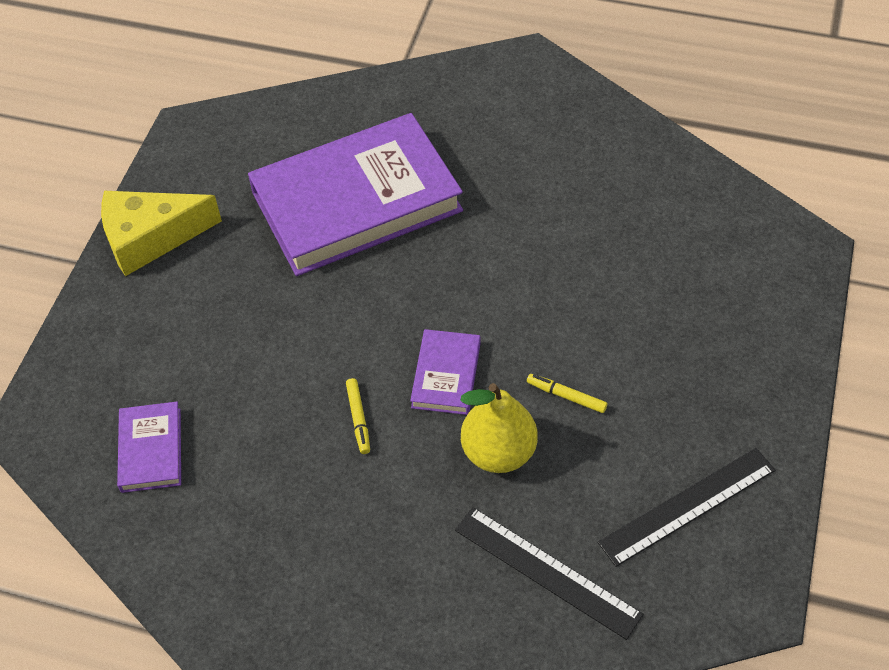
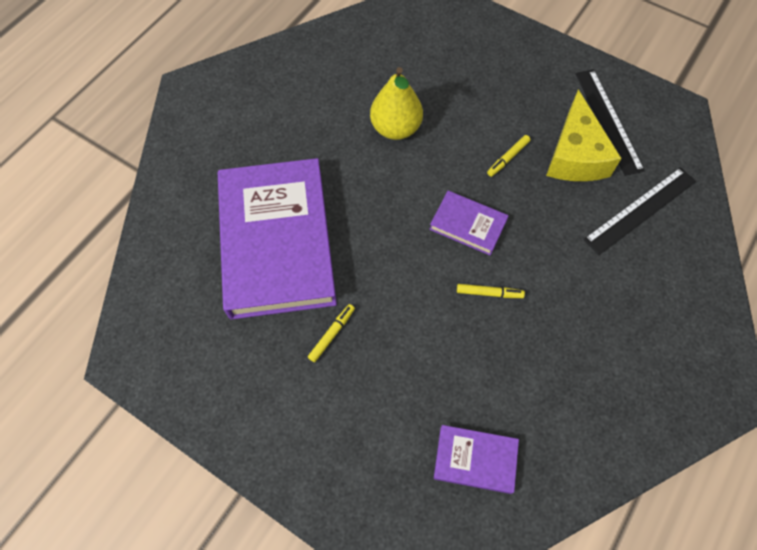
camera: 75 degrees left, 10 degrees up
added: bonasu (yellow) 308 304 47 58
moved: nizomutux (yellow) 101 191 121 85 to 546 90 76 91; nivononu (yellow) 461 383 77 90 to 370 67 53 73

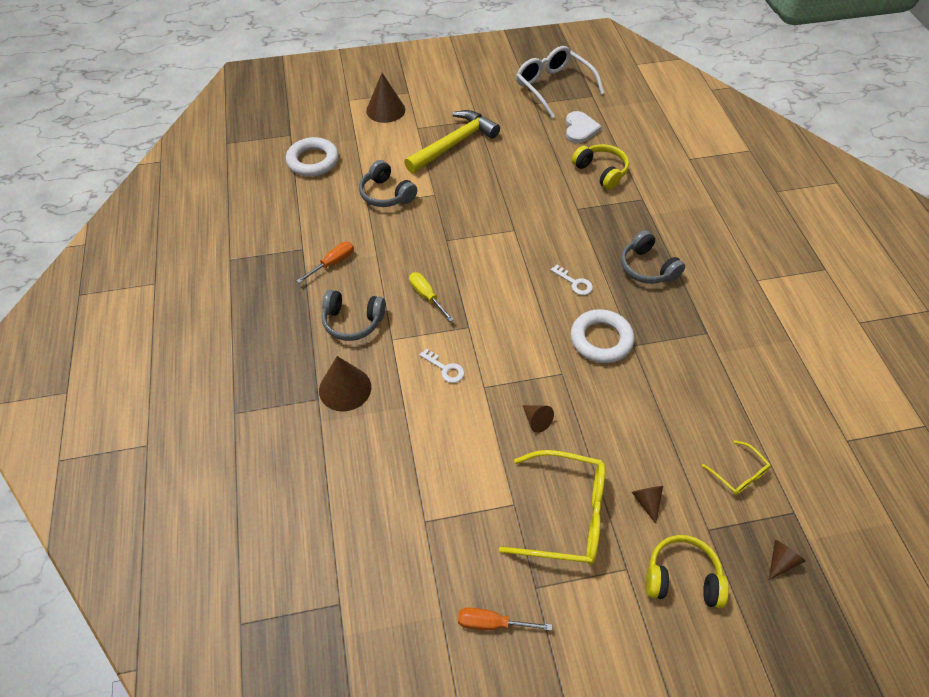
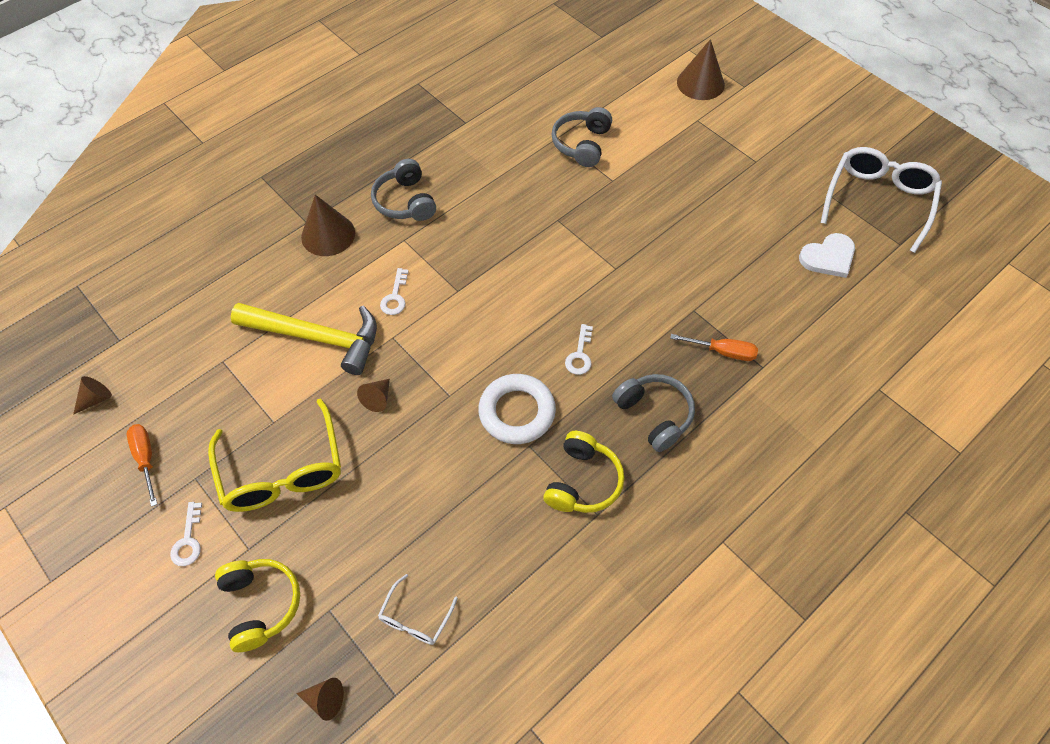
camera: 60 degrees right, 5 degrees up
removed: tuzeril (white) 286 137 53 40; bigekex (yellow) 409 272 45 50
added: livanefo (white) 170 502 32 64
moved: bigekex (orange) 296 242 58 41 to 670 334 88 27; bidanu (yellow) 404 110 96 63 to 231 303 146 72; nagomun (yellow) 572 144 57 46 to 543 431 82 82; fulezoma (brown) 632 486 31 38 to 73 376 39 39
recoloured: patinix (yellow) 702 441 69 54 to patinix (white) 378 574 80 71
turned: nagomun (grey) 621 230 64 54 = 612 374 83 78 120 degrees clockwise

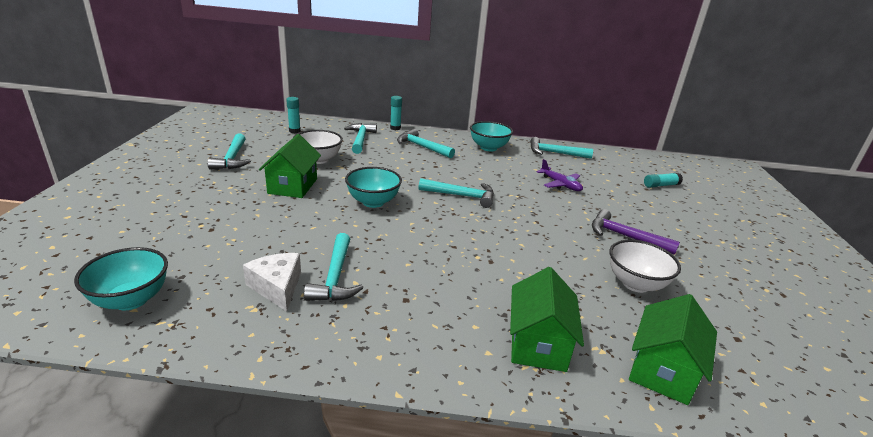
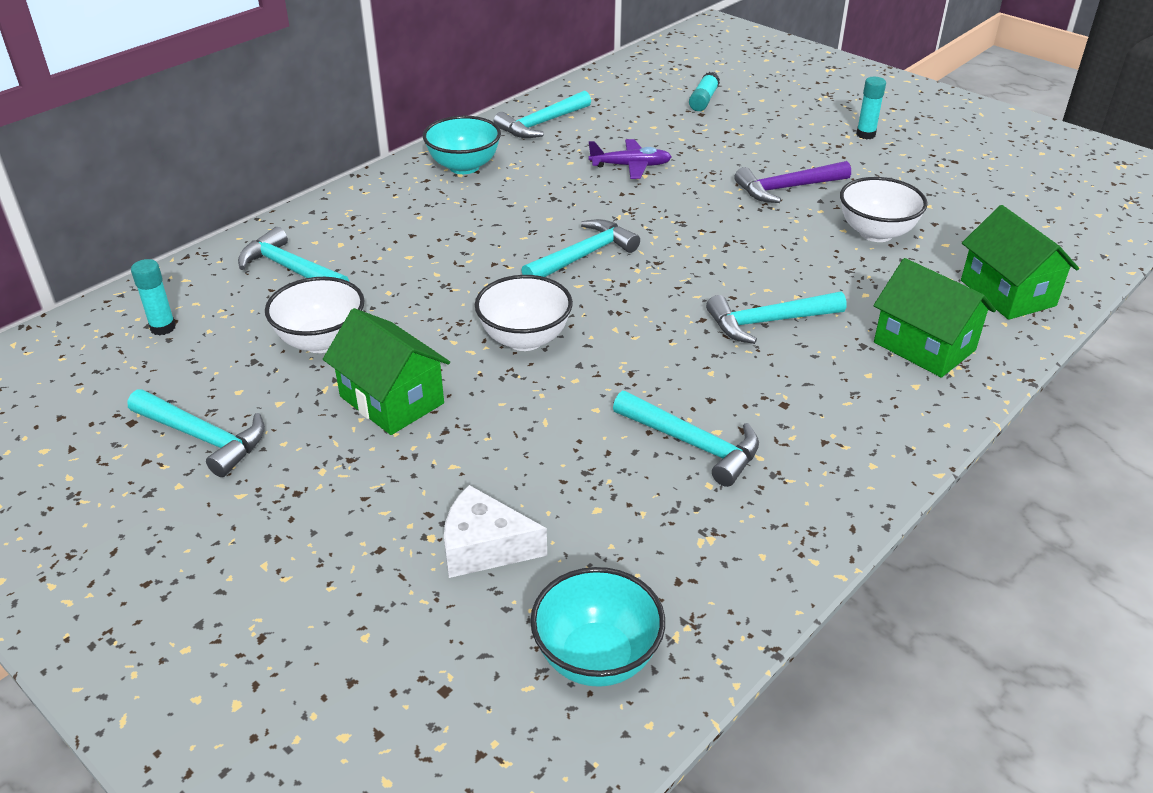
camera: 50 degrees left, 10 degrees up
moved: nizomutux (white) 243 253 58 59 to 444 485 103 93; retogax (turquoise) 390 96 12 34 to 856 77 30 62; bidanu (turquoise) 397 129 58 29 to 706 292 140 52
recoloured: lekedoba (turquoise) 345 167 57 41 to lekedoba (white) 475 275 98 76

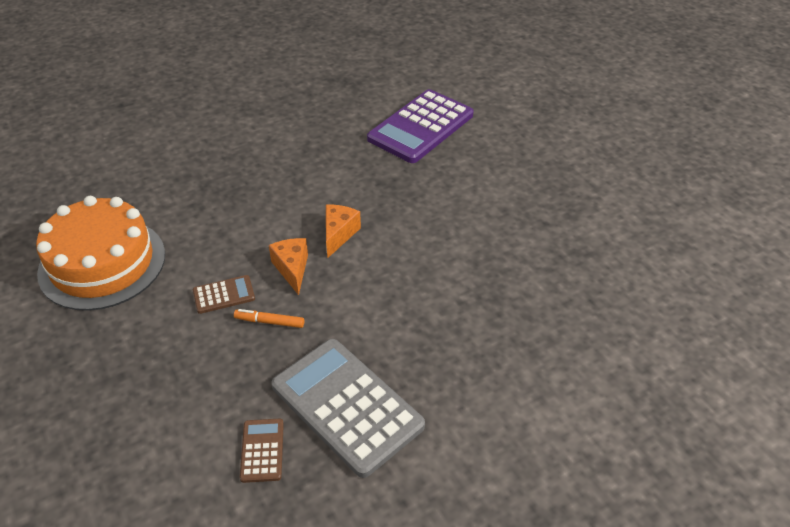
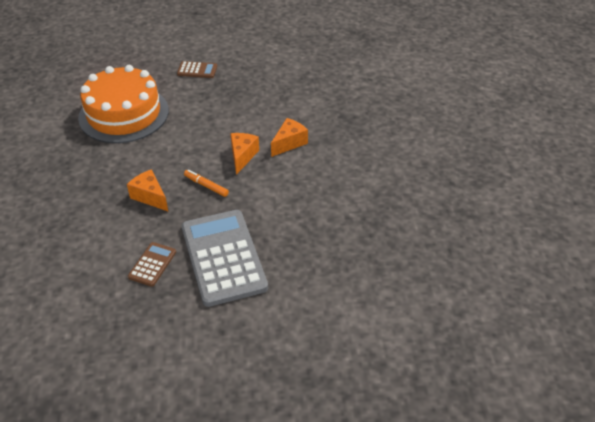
camera: 25 degrees right, 0 degrees up
removed: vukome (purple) 367 89 107 74
added: nizomutux (orange) 127 169 41 42
moved: vukome (brown) 193 275 62 39 to 177 61 40 17

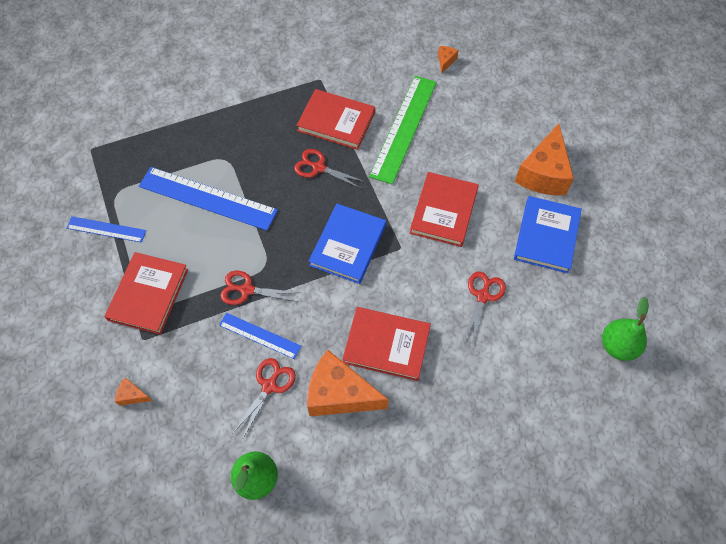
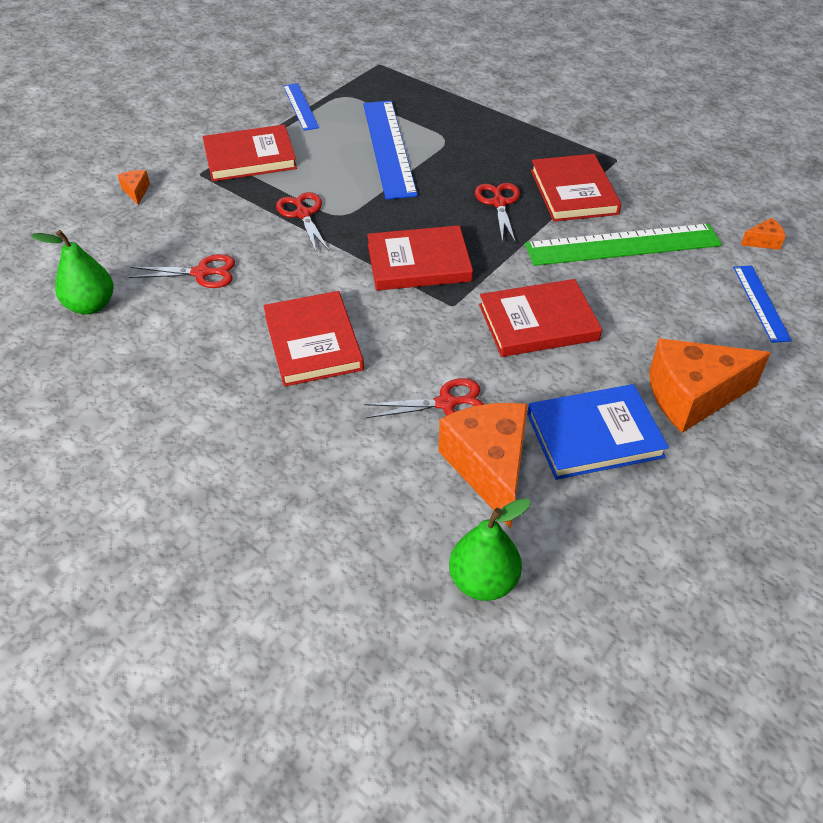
camera: 60 degrees right, 15 degrees down
moved: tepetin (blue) 219 313 82 46 to 733 265 59 78; nizomutux (orange) 307 350 82 66 to 439 403 89 125
recoloured: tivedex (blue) 309 204 77 80 to tivedex (red) 367 225 106 66

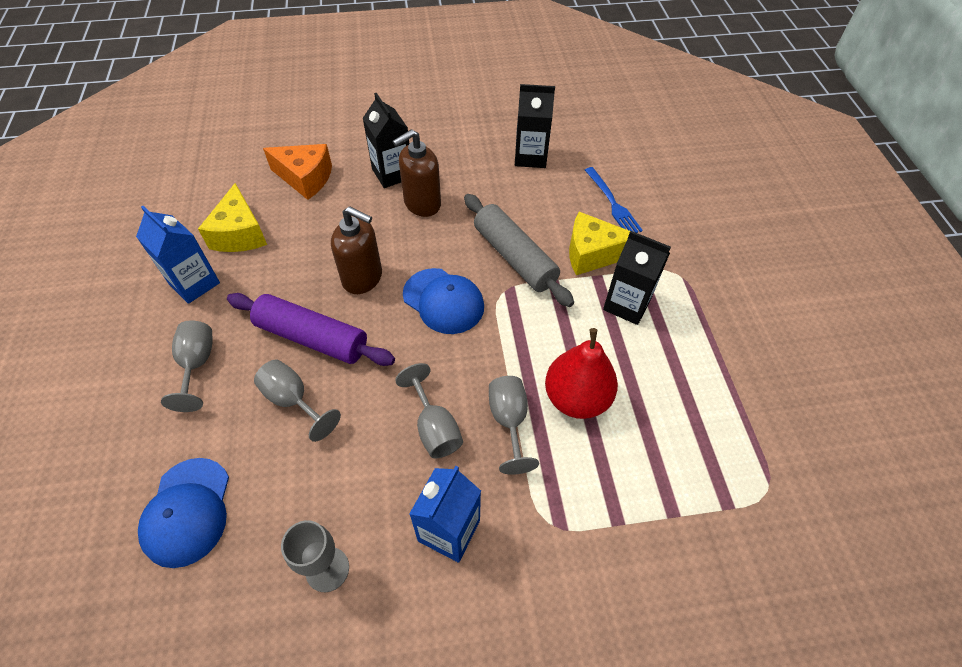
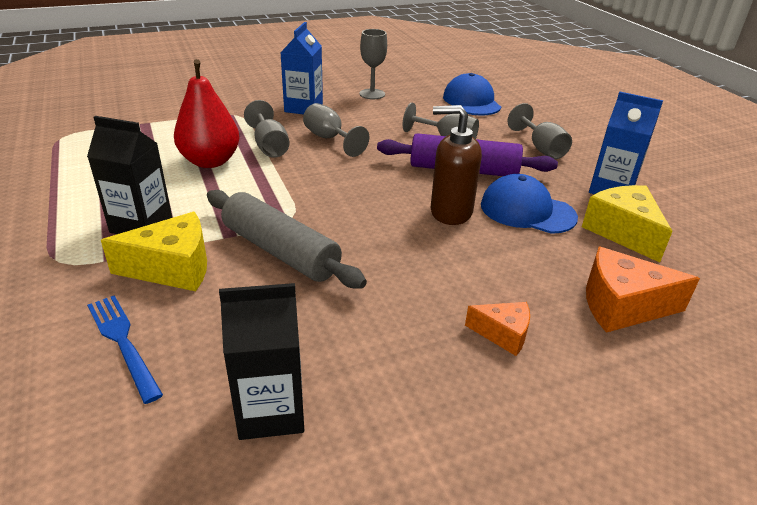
camera: 165 degrees right, 20 degrees down
removed: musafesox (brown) 392 129 49 88
moved: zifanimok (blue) 403 268 81 66 to 481 174 97 60
replaced: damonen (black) 363 93 46 95 to nizomutux (orange) 465 302 65 54

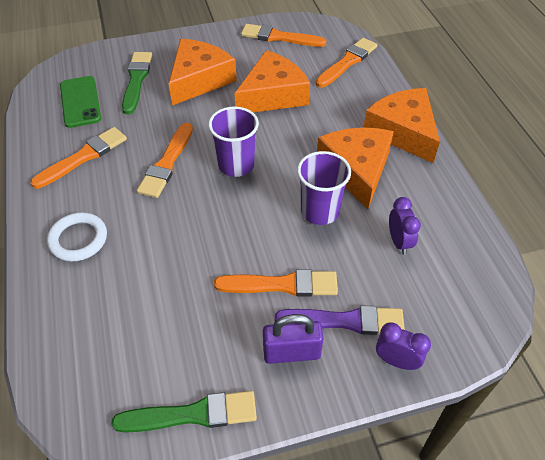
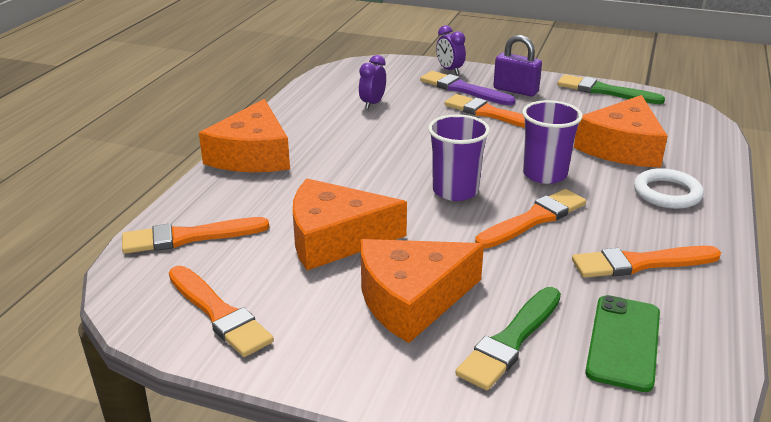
camera: 145 degrees left, 20 degrees down
moved: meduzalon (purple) 297 151 54 74 to 522 100 61 84; nizomutux (orange) 317 127 77 82 to 574 95 94 72

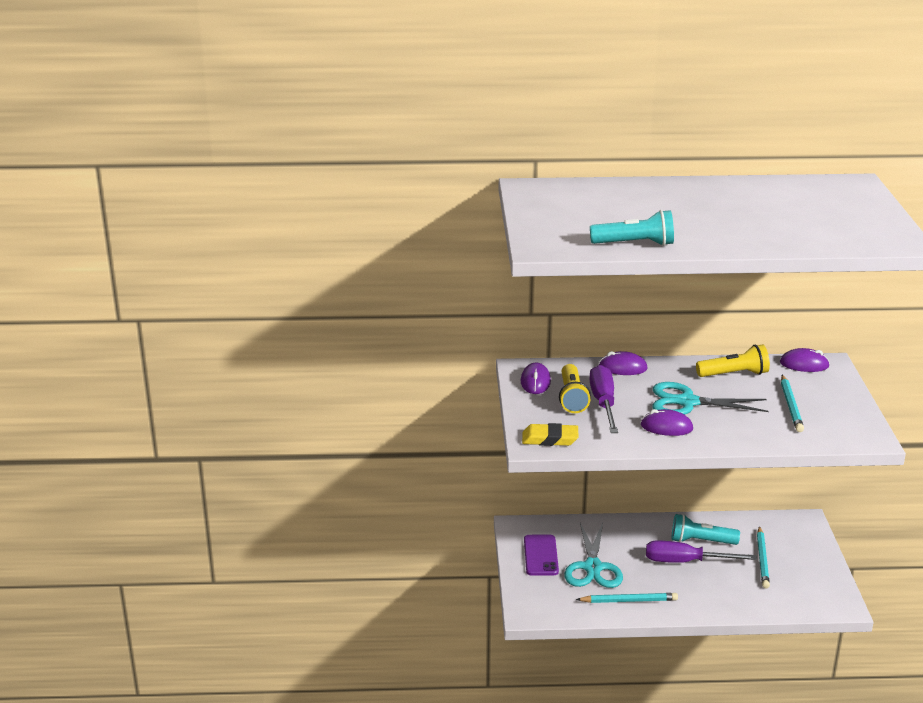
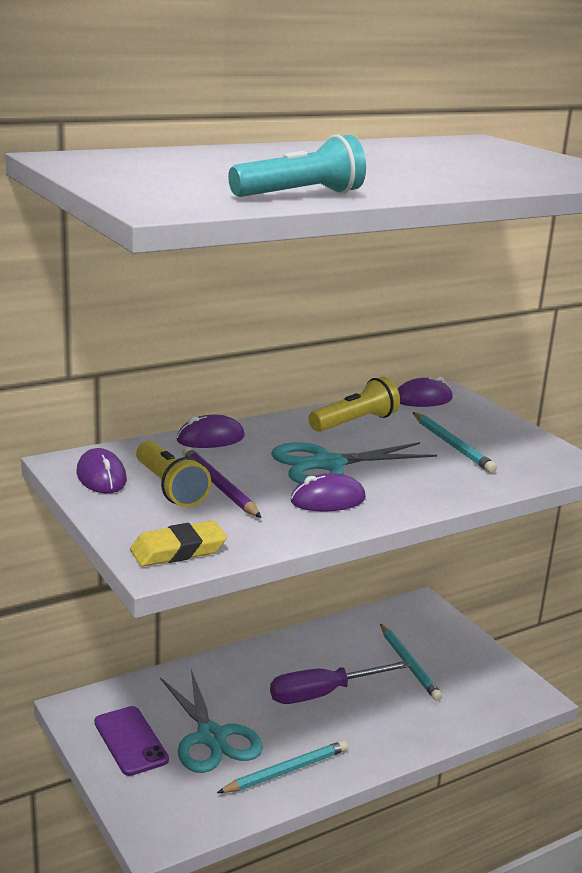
camera: 30 degrees left, 5 degrees down
removed: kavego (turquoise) 672 514 68 31
replaced: bigekex (purple) 589 365 29 68 to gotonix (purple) 182 447 80 71

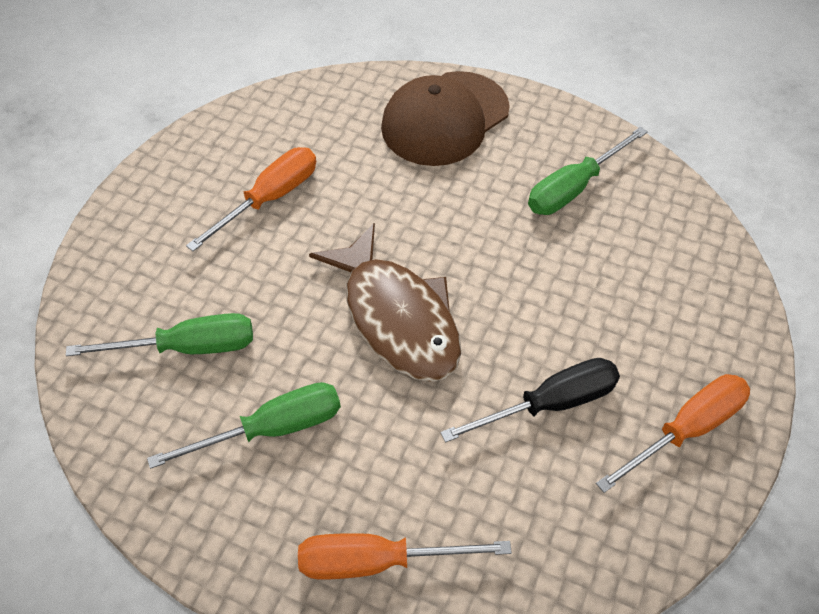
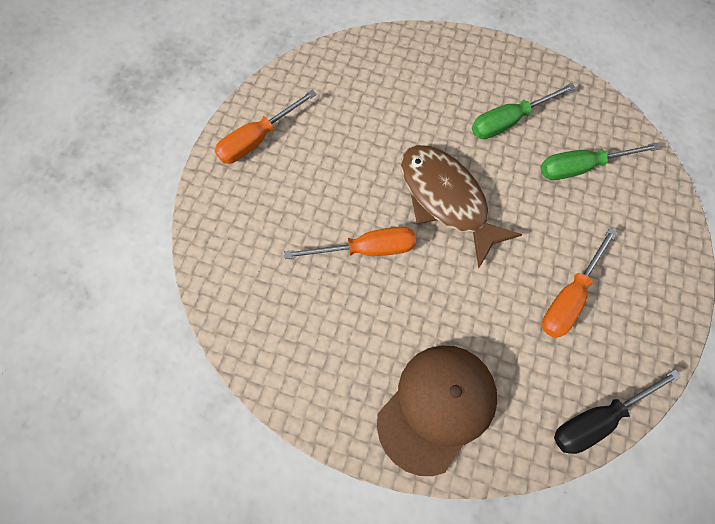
camera: 175 degrees right, 15 degrees up
removed: bigekex (green) 528 127 120 88
moved: bigekex (orange) 298 533 214 47 to 284 227 132 32; bigekex (black) 440 358 180 85 to 554 370 127 84

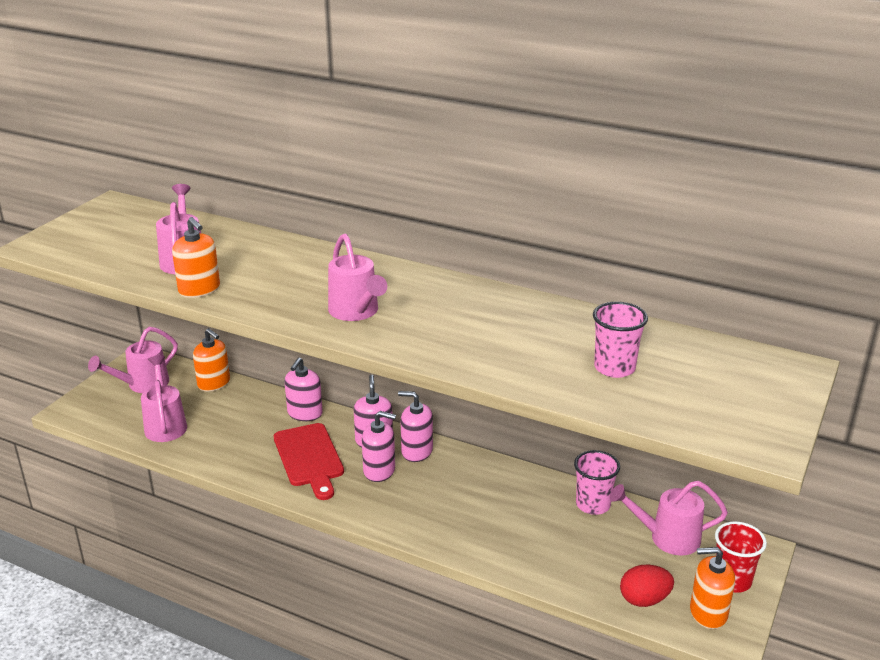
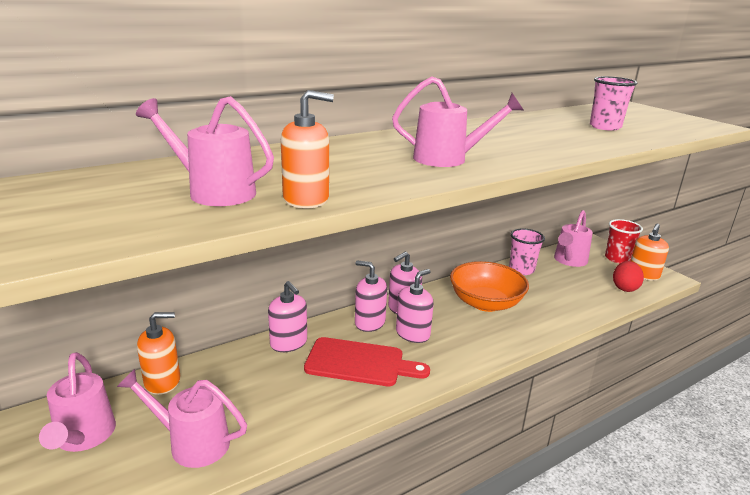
camera: 60 degrees left, 5 degrees down
added: lekedoba (orange) 450 261 79 51

